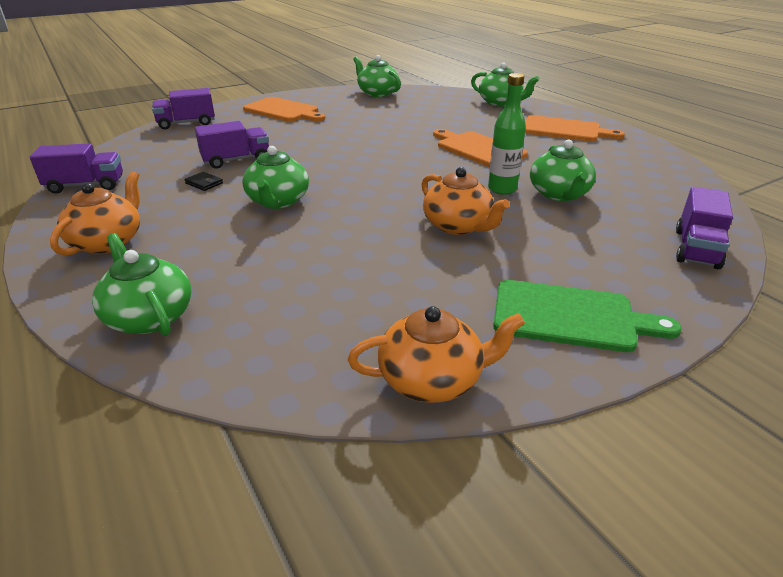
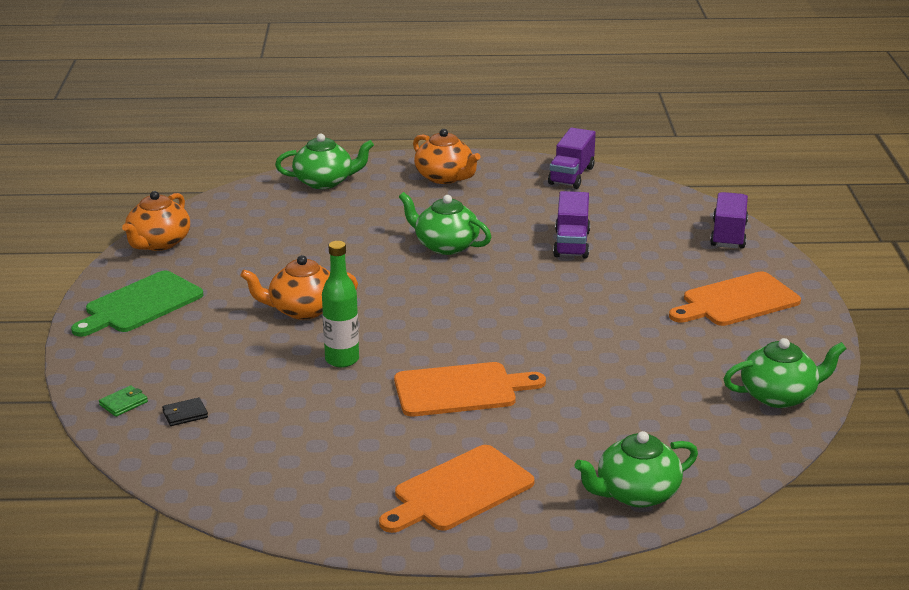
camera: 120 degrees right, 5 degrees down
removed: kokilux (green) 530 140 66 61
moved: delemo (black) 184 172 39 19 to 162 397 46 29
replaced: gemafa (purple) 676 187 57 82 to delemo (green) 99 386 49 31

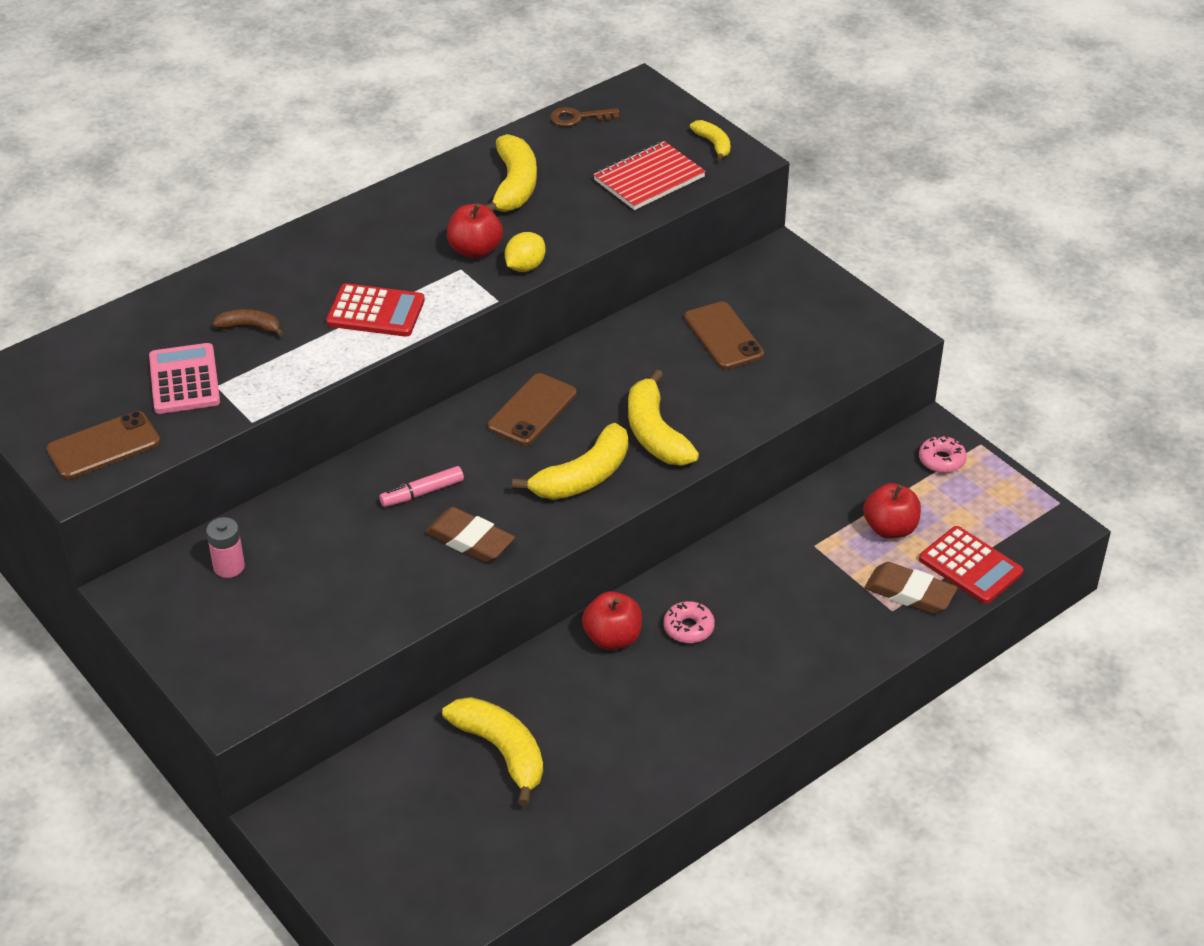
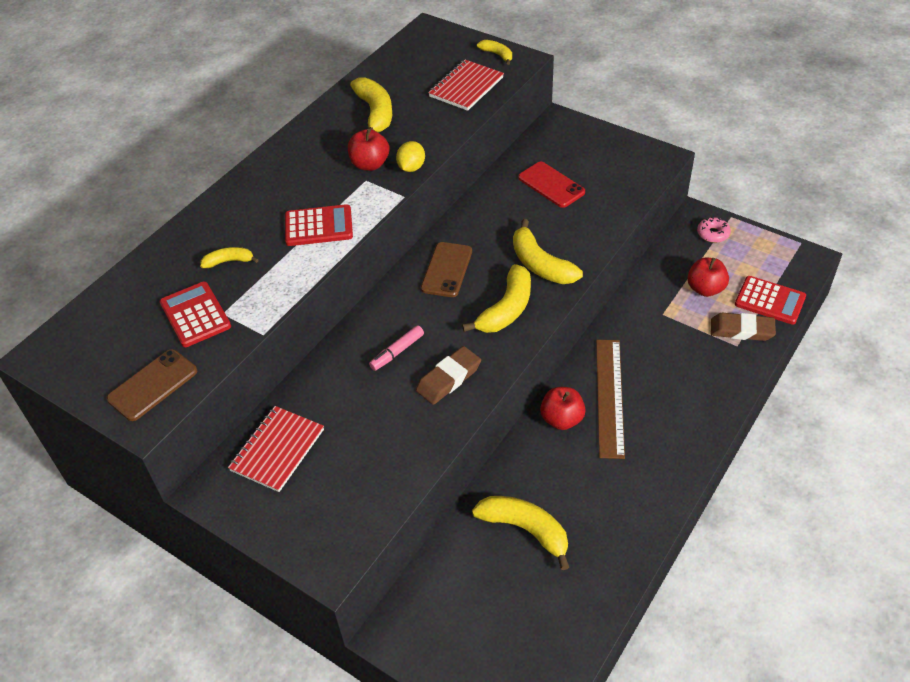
camera: 15 degrees left, 5 degrees up
removed: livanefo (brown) 550 107 69 20
replaced: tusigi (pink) 206 517 39 61 to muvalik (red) 228 406 96 86; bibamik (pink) 664 601 51 42 to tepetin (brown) 596 340 29 119
recoloured: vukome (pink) 149 343 71 71 to vukome (red) 160 282 71 65; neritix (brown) 213 309 71 28 to neritix (yellow) 200 247 59 21; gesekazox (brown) 684 302 80 67 to gesekazox (red) 518 162 67 46
turned: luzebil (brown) 425 507 90 56 = 416 346 65 59 60 degrees counterclockwise

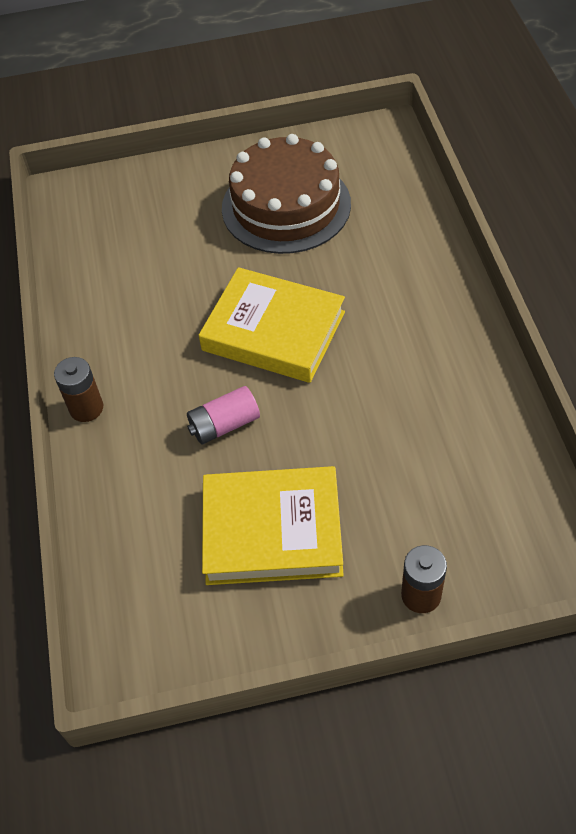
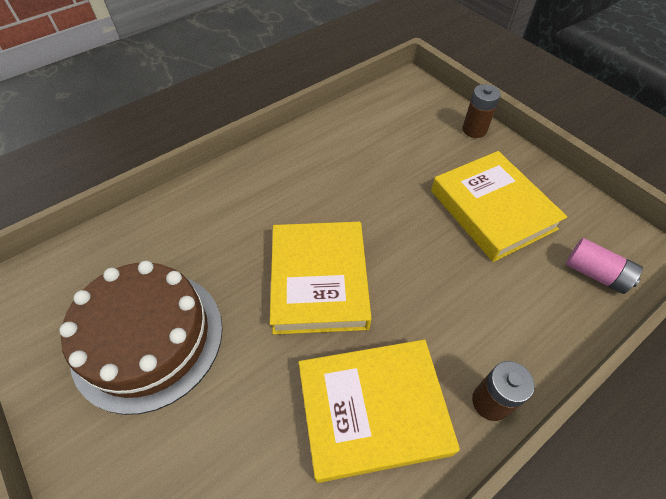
camera: 120 degrees left, 0 degrees up
added: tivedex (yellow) 299 339 161 144
moved: tusigi (pink) 187 386 73 58 to 566 238 77 56

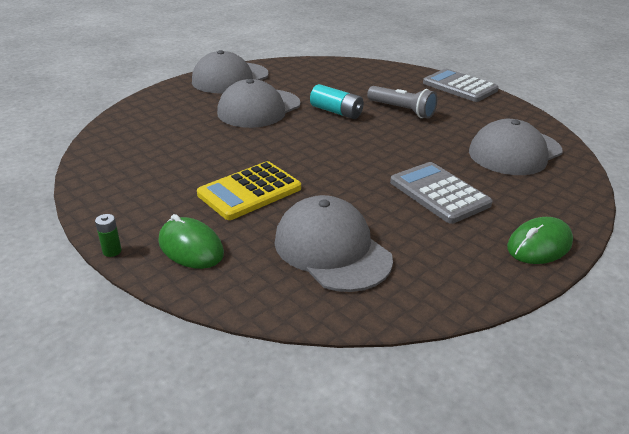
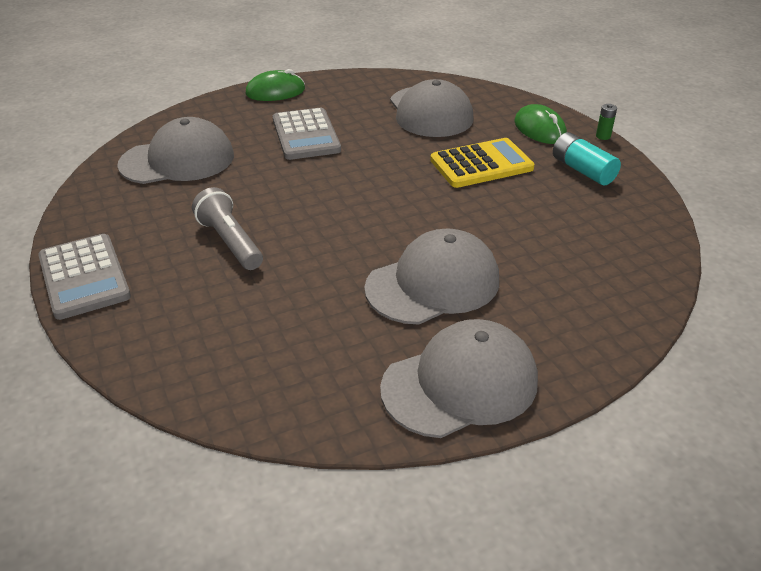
camera: 160 degrees left, 5 degrees up
moved: tusigi (turquoise) 310 84 54 35 to 553 132 68 53

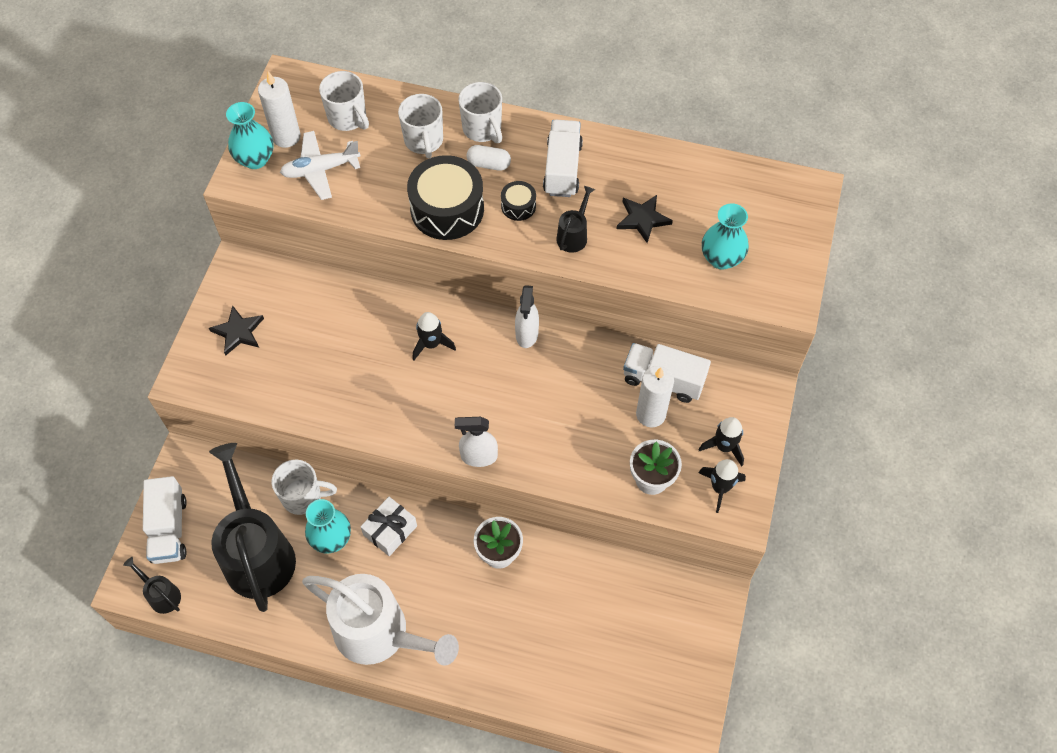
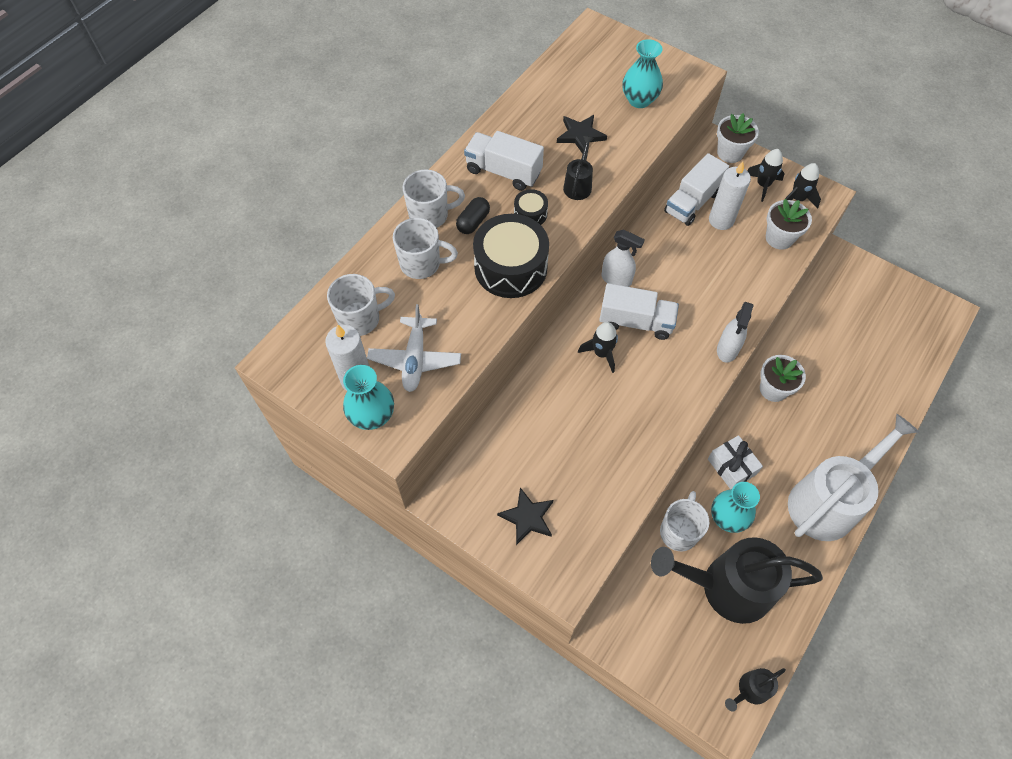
camera: 70 degrees left, 0 degrees up
added: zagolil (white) 717 113 42 50
moved: gemafa (white) 143 476 44 88 to 599 283 80 57
recoloured: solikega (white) 466 145 45 26 to solikega (black) 456 197 34 37
turned: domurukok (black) 556 186 39 67 = 563 136 31 64 60 degrees clockwise

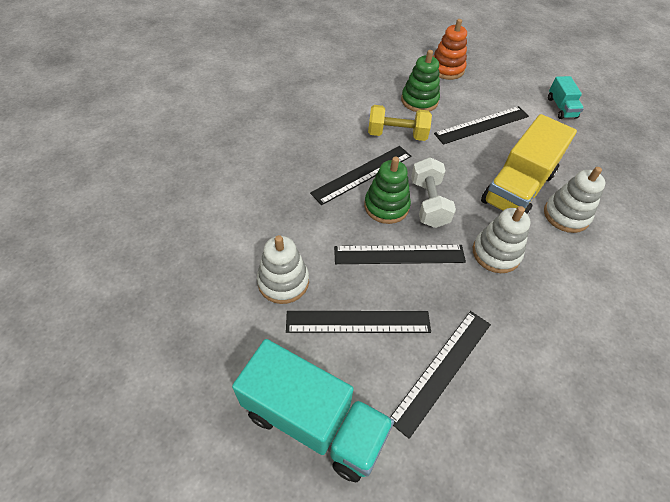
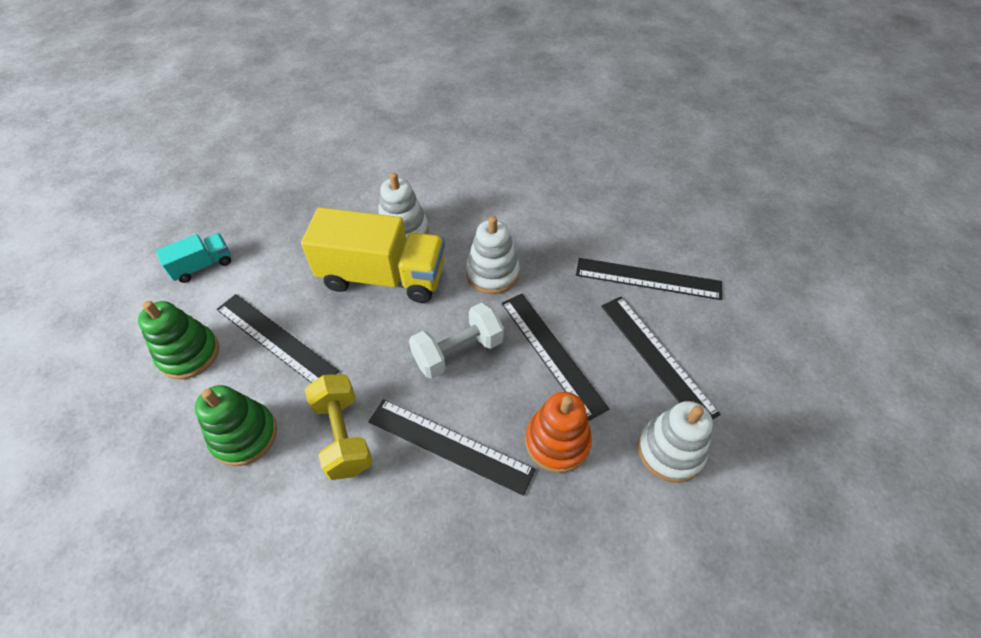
camera: 115 degrees left, 0 degrees up
removed: gemafa (turquoise) 232 339 162 143
moved: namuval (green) 364 157 47 67 to 138 301 81 78; namuval (orange) 433 19 34 61 to 525 392 67 81

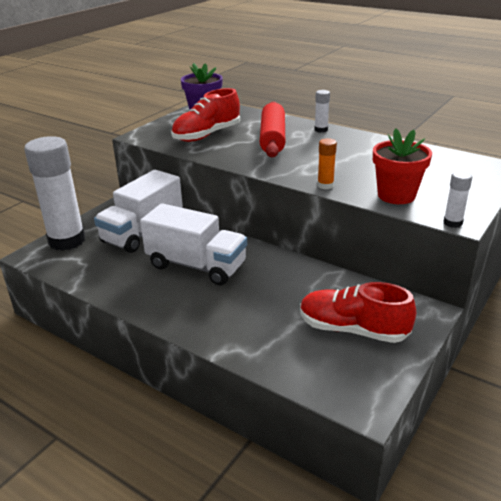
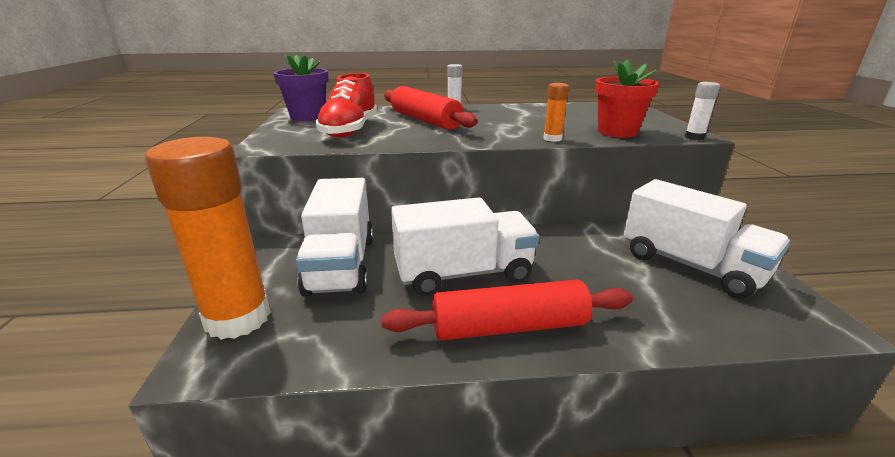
camera: 40 degrees left, 5 degrees down
added: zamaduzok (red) 381 279 252 62
replaced: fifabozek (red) 300 282 116 61 to gemafa (white) 624 179 166 119
recoloured: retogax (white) 24 136 61 115 to retogax (orange) 145 137 126 203

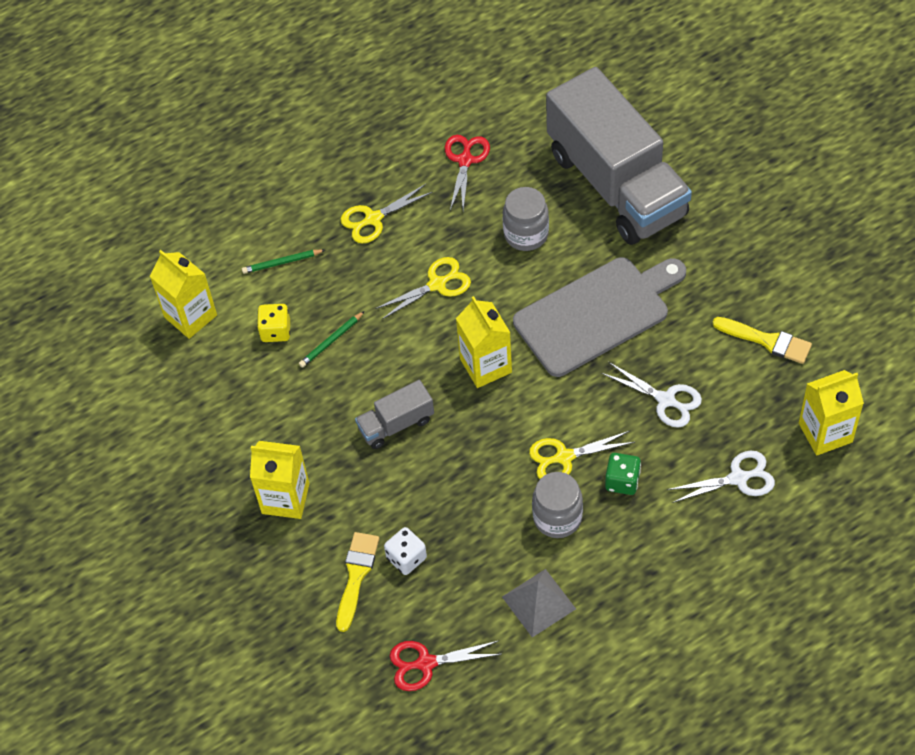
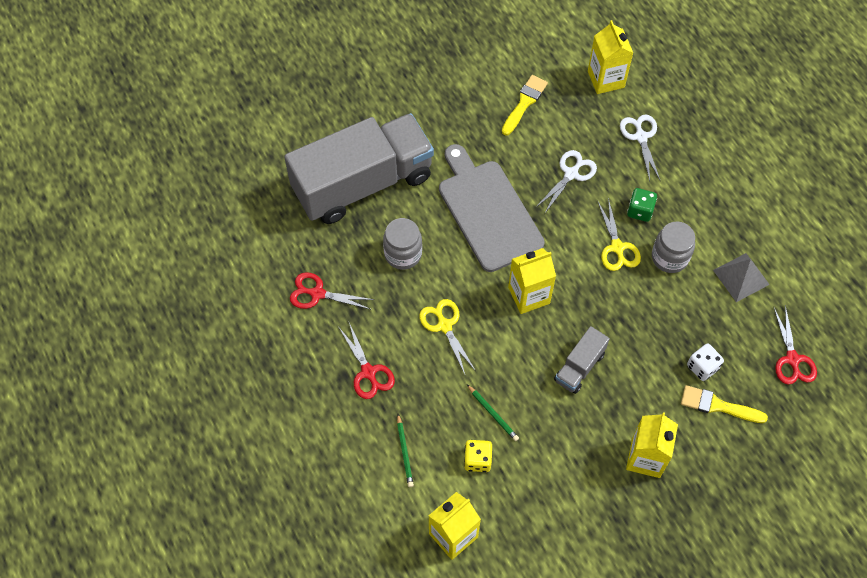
camera: 90 degrees left, 5 degrees up
recoloured: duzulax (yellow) 341 184 92 59 to duzulax (red) 339 323 56 76
turned: gemafa (grey) 355 380 79 69 = 554 326 56 68 60 degrees clockwise

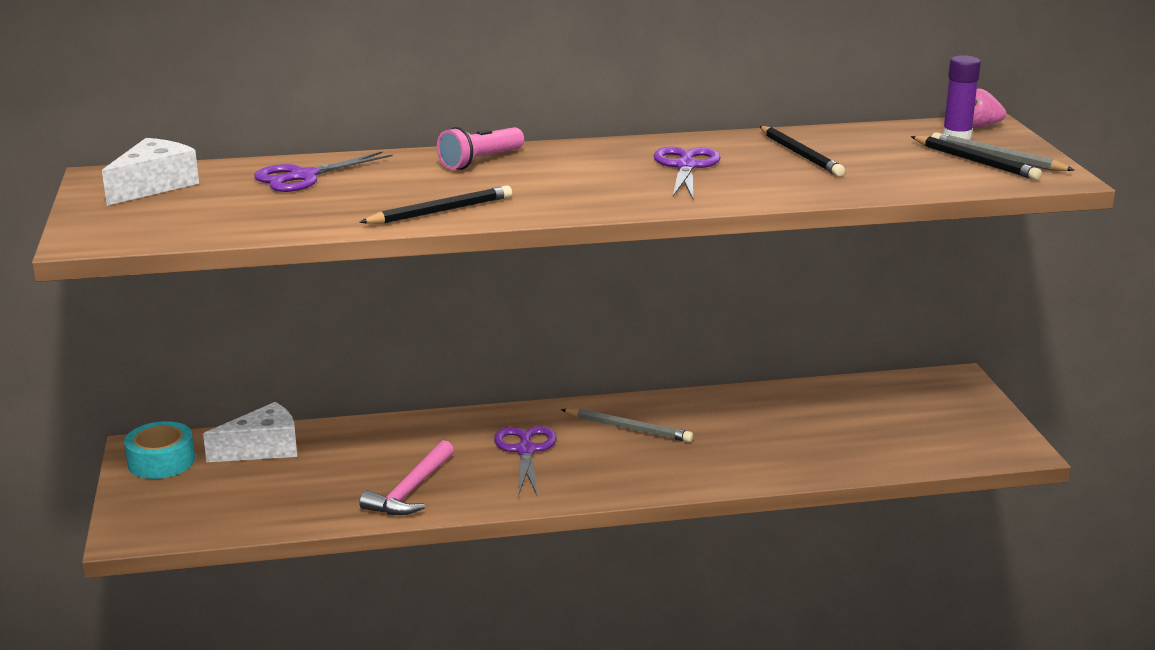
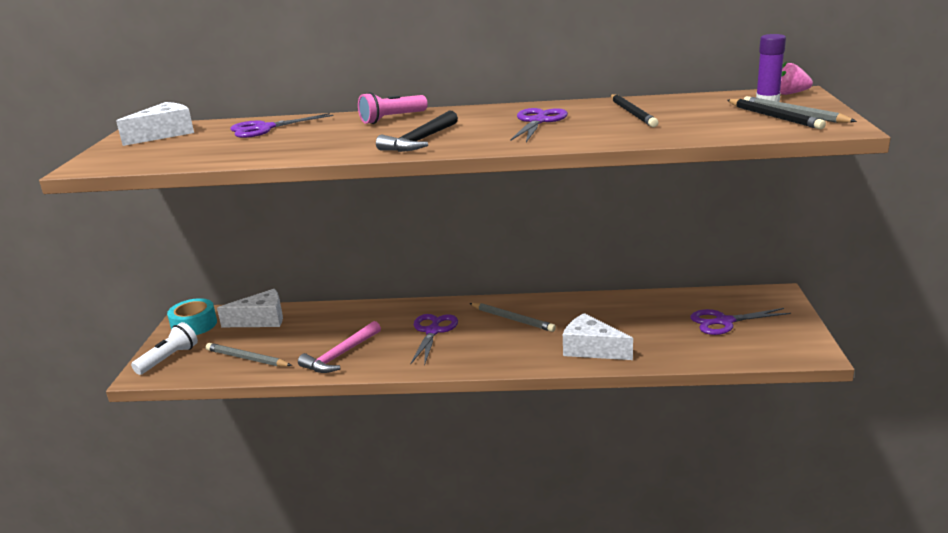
camera: 15 degrees right, 0 degrees up
removed: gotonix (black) 359 185 153 39
added: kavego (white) 131 322 67 53; gotonix (grey) 206 343 86 24; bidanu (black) 376 111 82 41; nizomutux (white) 563 313 70 47; duzulax (purple) 691 308 100 27

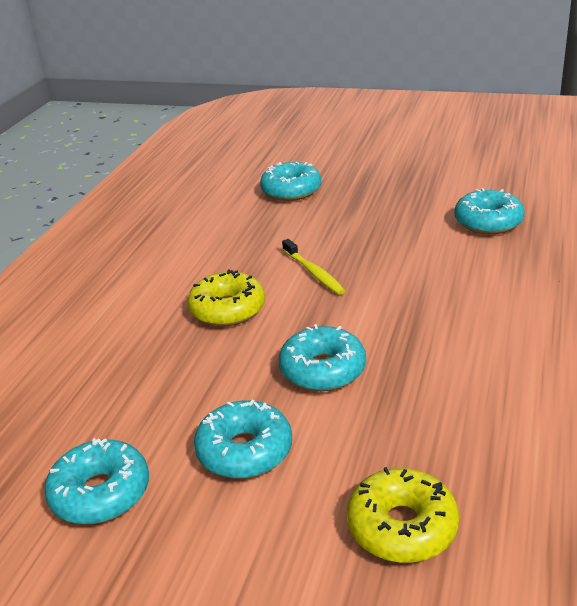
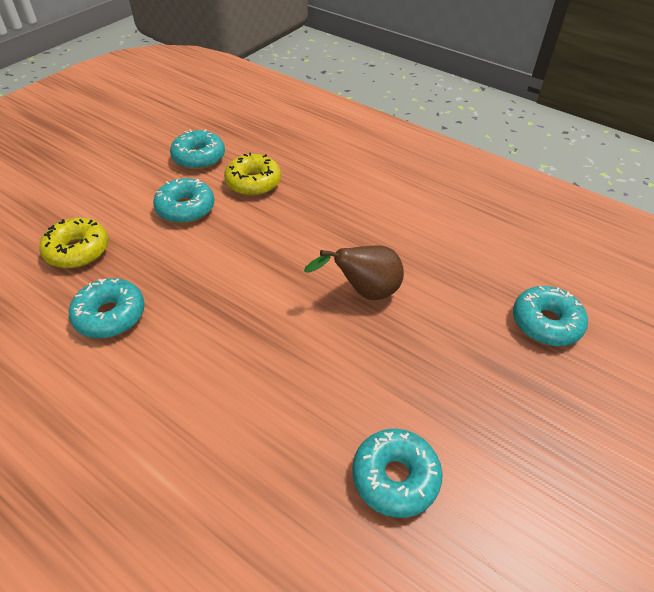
camera: 105 degrees right, 15 degrees up
moved: bibamik (yellow) 187 270 78 56 to 224 152 57 44; bibamik (turquoise) 279 324 87 67 to 69 278 76 60
replaced: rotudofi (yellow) 282 239 63 56 to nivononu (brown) 304 245 100 55

